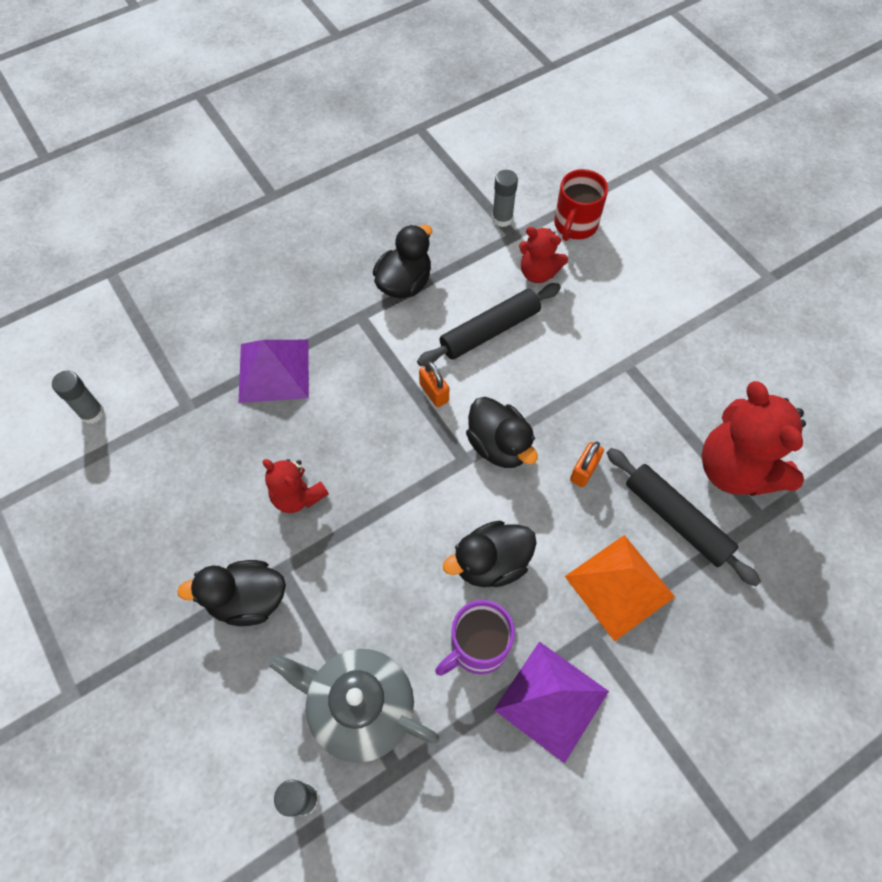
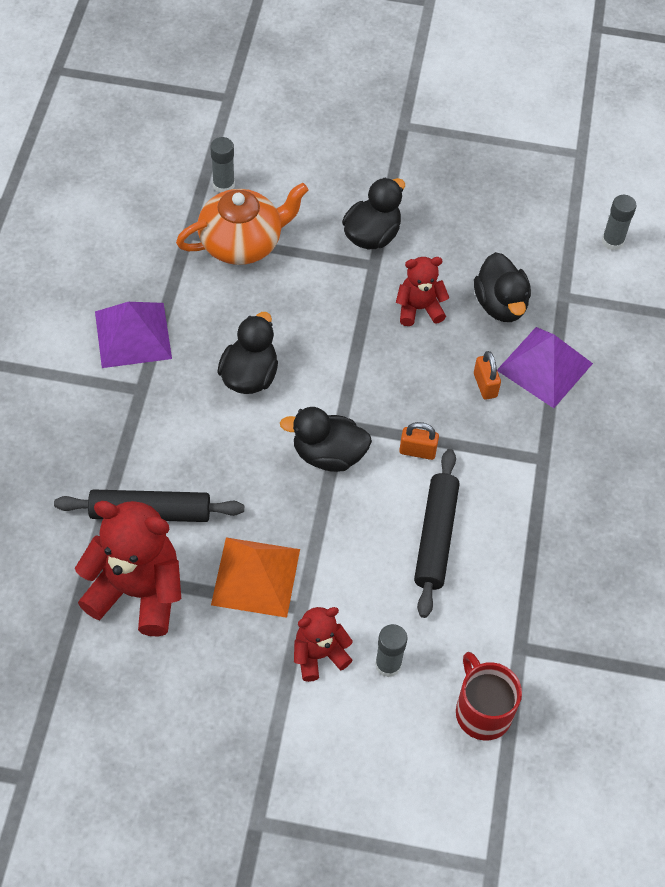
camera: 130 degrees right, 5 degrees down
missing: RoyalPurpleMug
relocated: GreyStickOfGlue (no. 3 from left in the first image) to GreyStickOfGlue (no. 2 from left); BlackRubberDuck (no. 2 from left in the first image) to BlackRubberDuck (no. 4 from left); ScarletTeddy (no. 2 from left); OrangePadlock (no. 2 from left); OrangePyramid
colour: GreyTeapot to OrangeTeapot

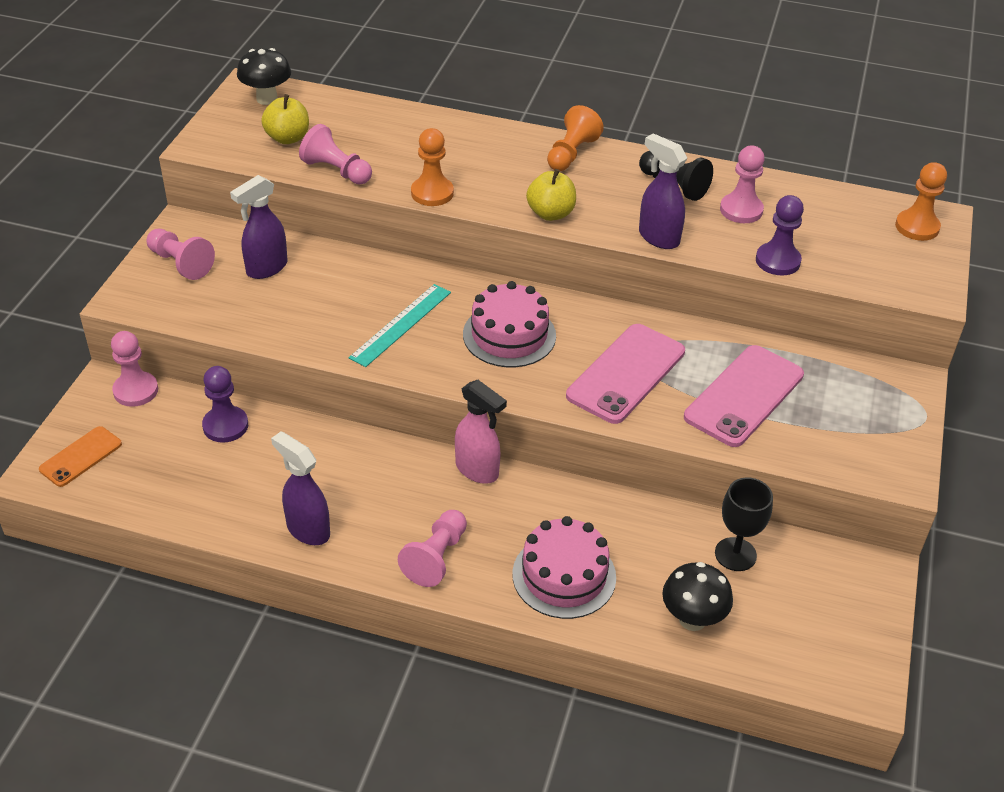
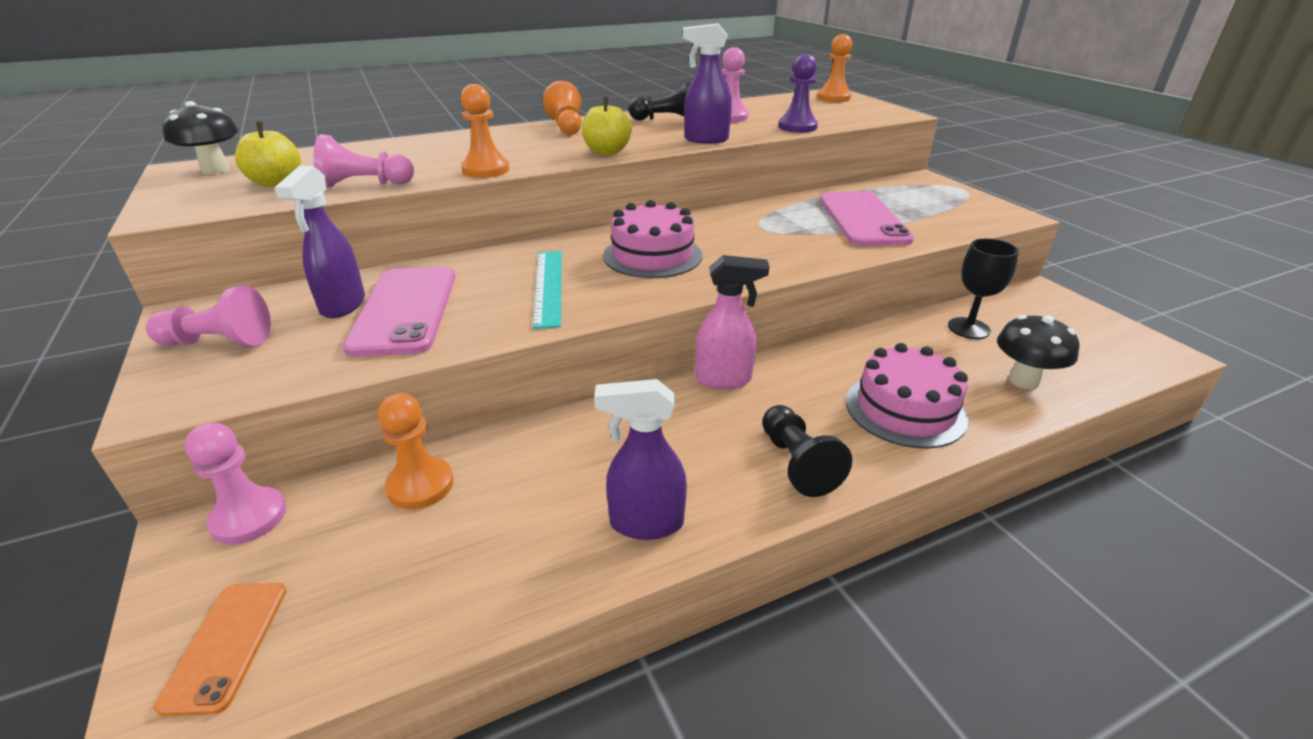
camera: 40 degrees left, 10 degrees down
relocated: RosyPhone (no. 1 from left)
colour: RoyalPurpleChessPawn (no. 1 from left) to OrangeChessPawn (no. 1 from left); RosyChessPawn (no. 4 from left) to BlackChessPawn (no. 2 from left)

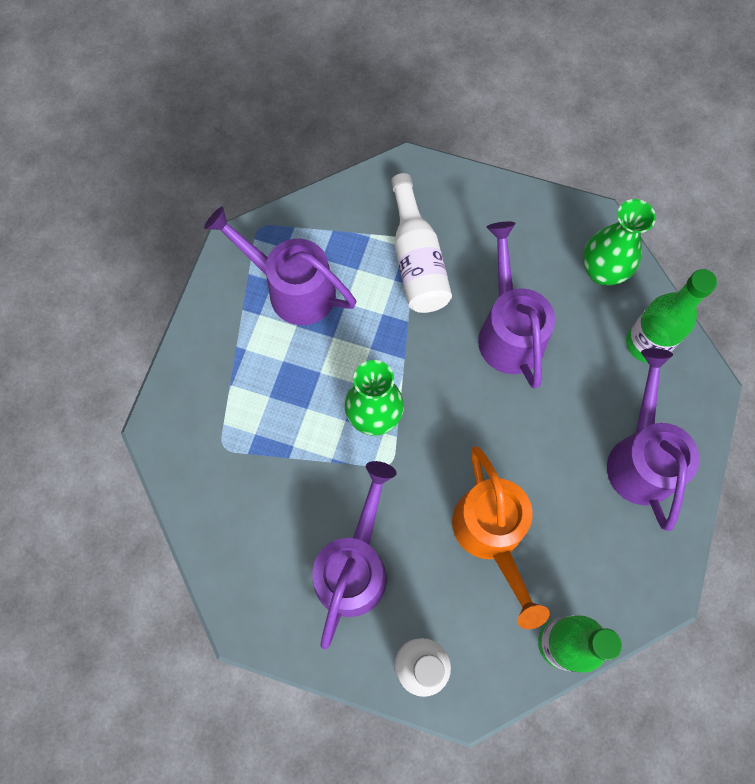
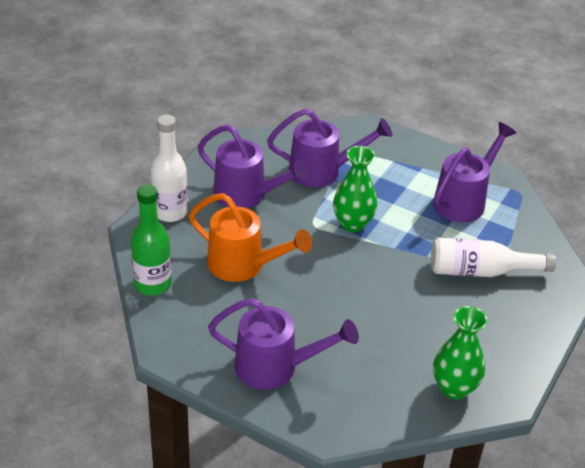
camera: 100 degrees right, 30 degrees down
missing: GreenDrinkBottle (no. 2 from left)
relocated: RoyalPurpleSprinklingCan (no. 3 from left)
spun: OrangeSprinklingCan 150 degrees counterclockwise

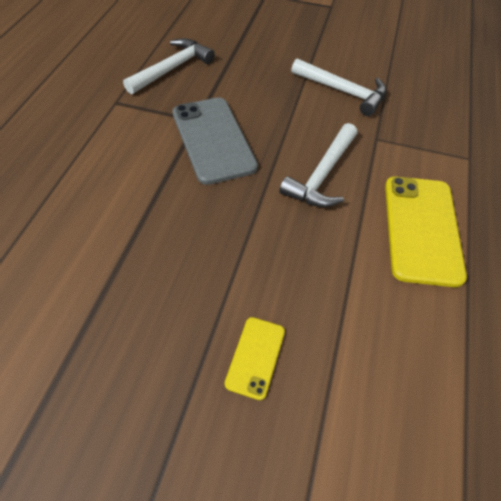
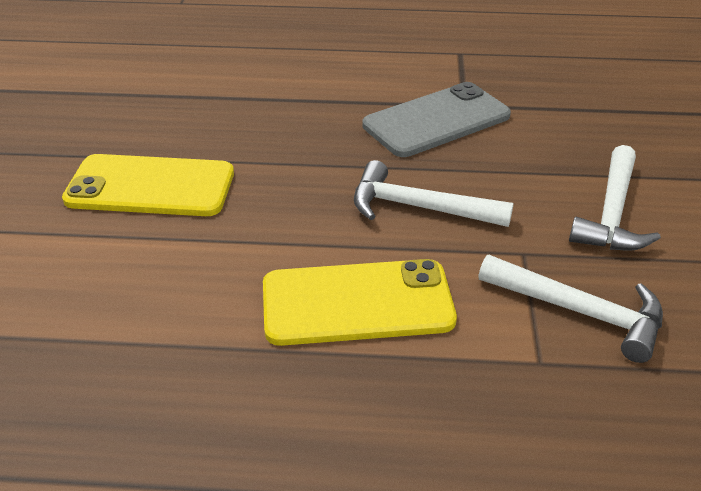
camera: 80 degrees right, 15 degrees down
relocated: SnowWhiteCarpenter'sHammer (no. 1 from left in the first image) to SnowWhiteCarpenter'sHammer (no. 2 from left)
size: BrightYellowPhone (no. 1 from left) x1.97

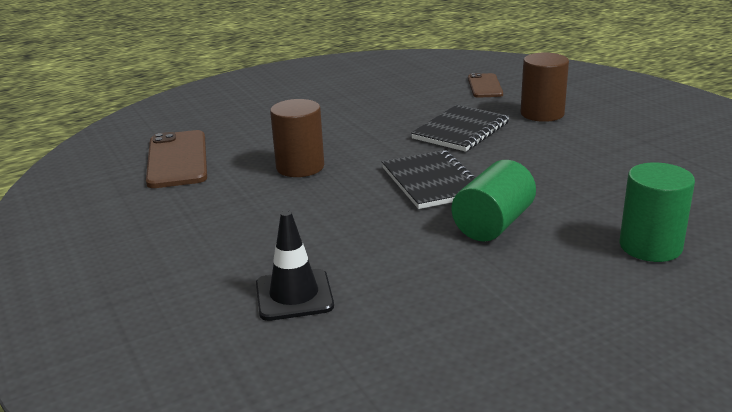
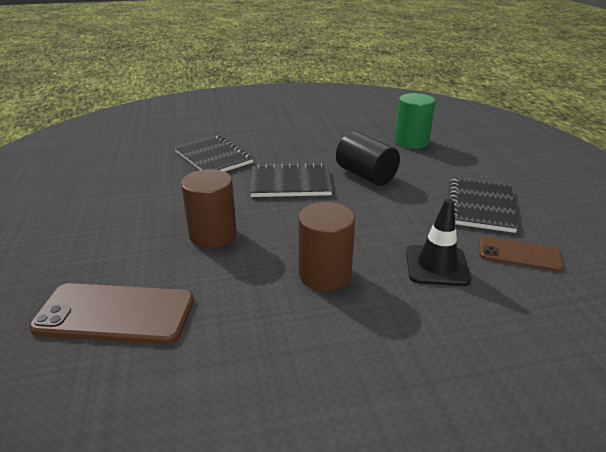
camera: 75 degrees left, 5 degrees up
appeared: BlackExerciseBook (no. 3 from left)
relocated: BrownCylinderShape (no. 2 from left); BrownPhone (no. 2 from left)
colour: GreenCylinderShape (no. 1 from left) to BlackCylinderShape

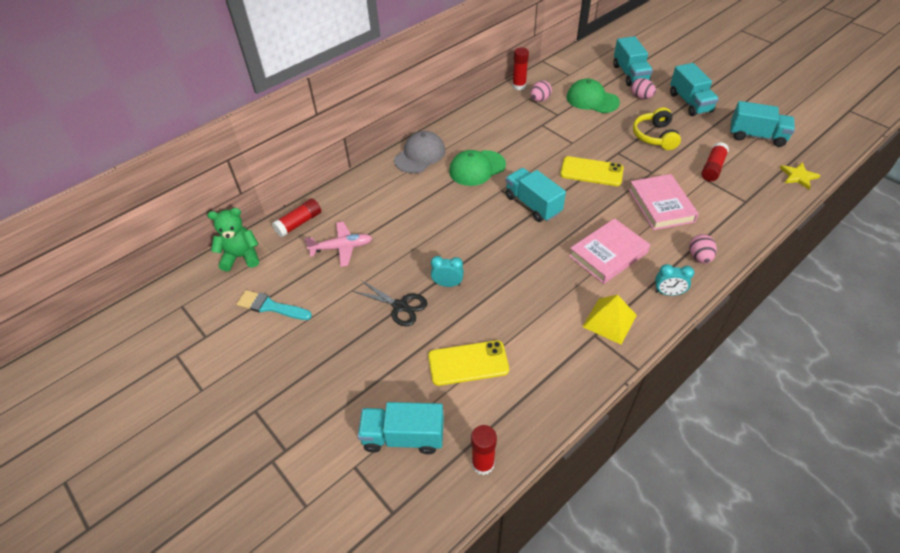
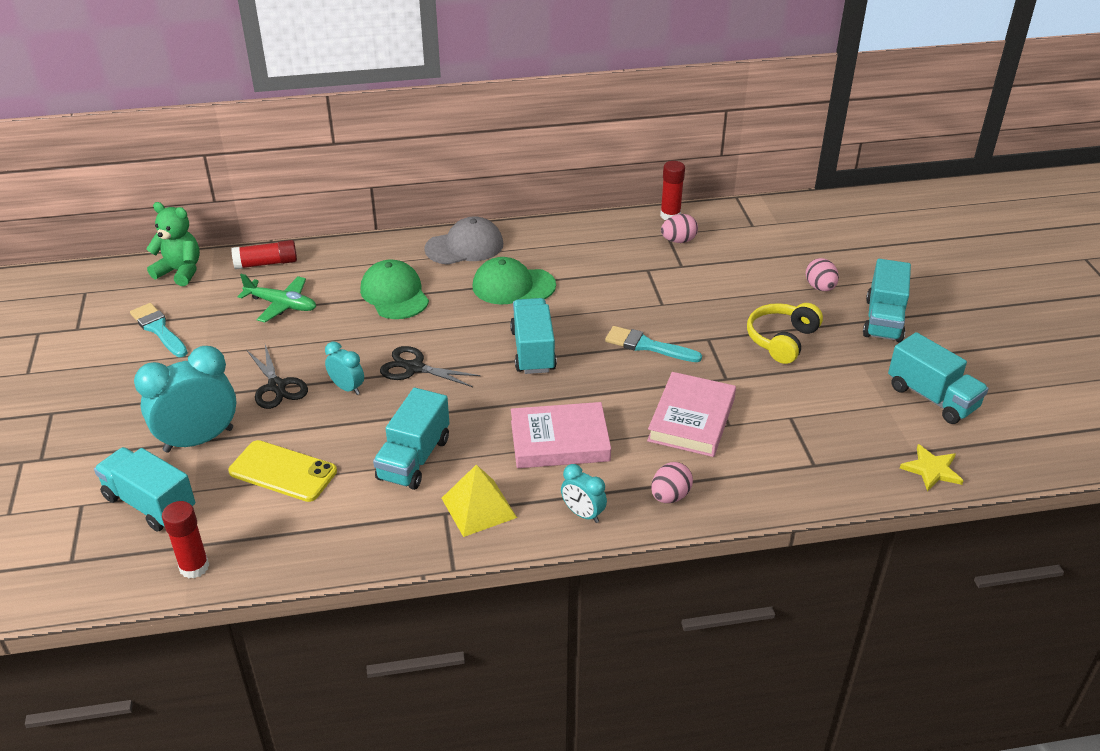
camera: 30 degrees right, 10 degrees down
missing: ScarletStickOfGlue (no. 4 from left)
appeared: AquaBedsideClock (no. 1 from left); BlackPairOfScissors (no. 2 from left)
relocated: AquaToyTruck (no. 3 from left in the first image) to AquaToyTruck (no. 2 from left); GreenCap (no. 2 from left in the first image) to GreenCap (no. 1 from left)
exchanged: BrightYellowPhone (no. 2 from left) to AquaPaintBrush (no. 2 from left)
colour: RosyPlane to GreenPlane

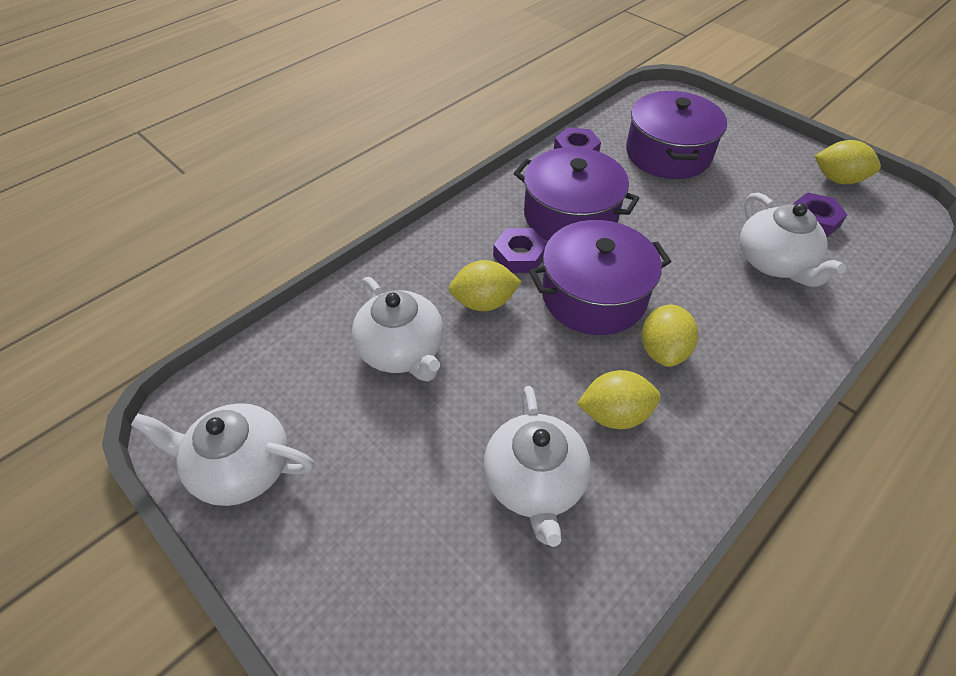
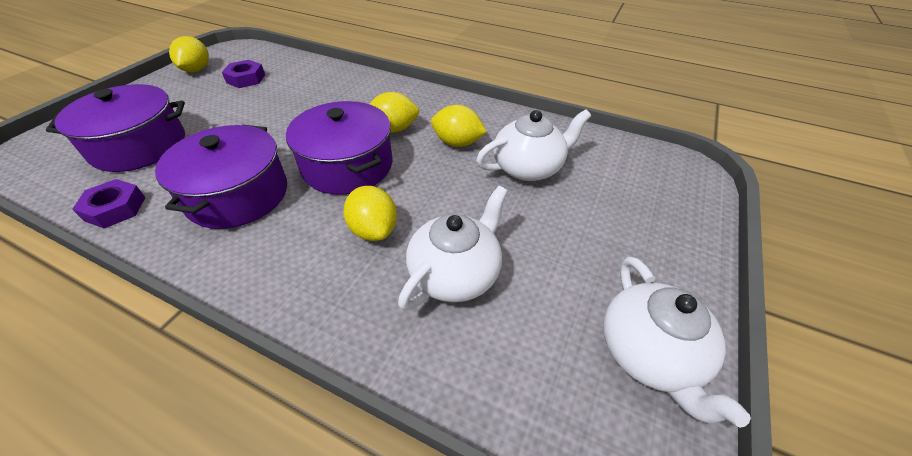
camera: 110 degrees left, 5 degrees down
missing: SnowWhiteTeapot (no. 4 from left); RoyalPurpleHexNut (no. 1 from left)
spun: BrightYellowLemon (no. 2 from left in the first image) 45 degrees counterclockwise

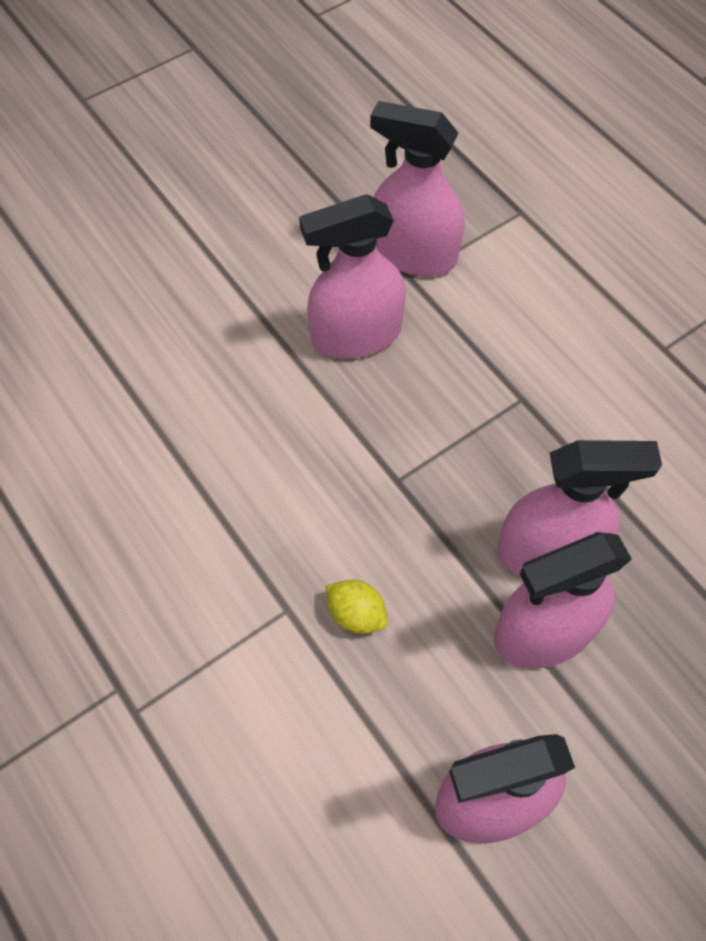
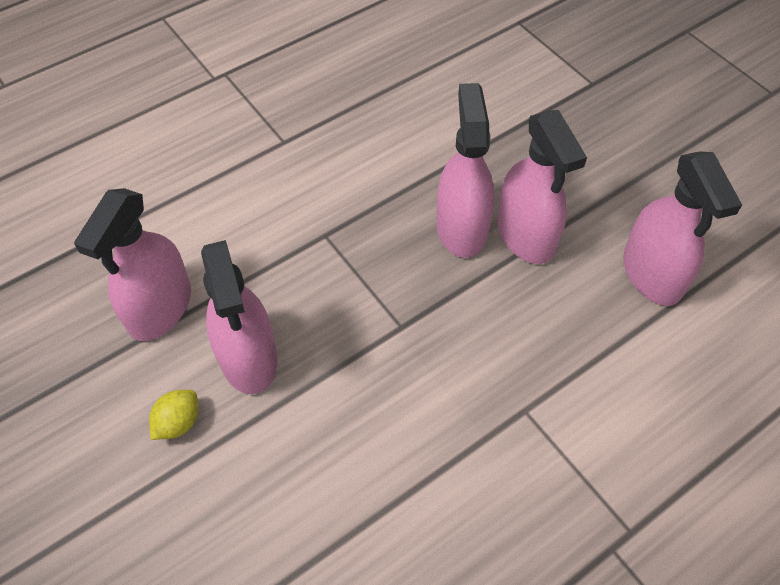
camera: 90 degrees left, 5 degrees down
relocated: BrightYellowLemon

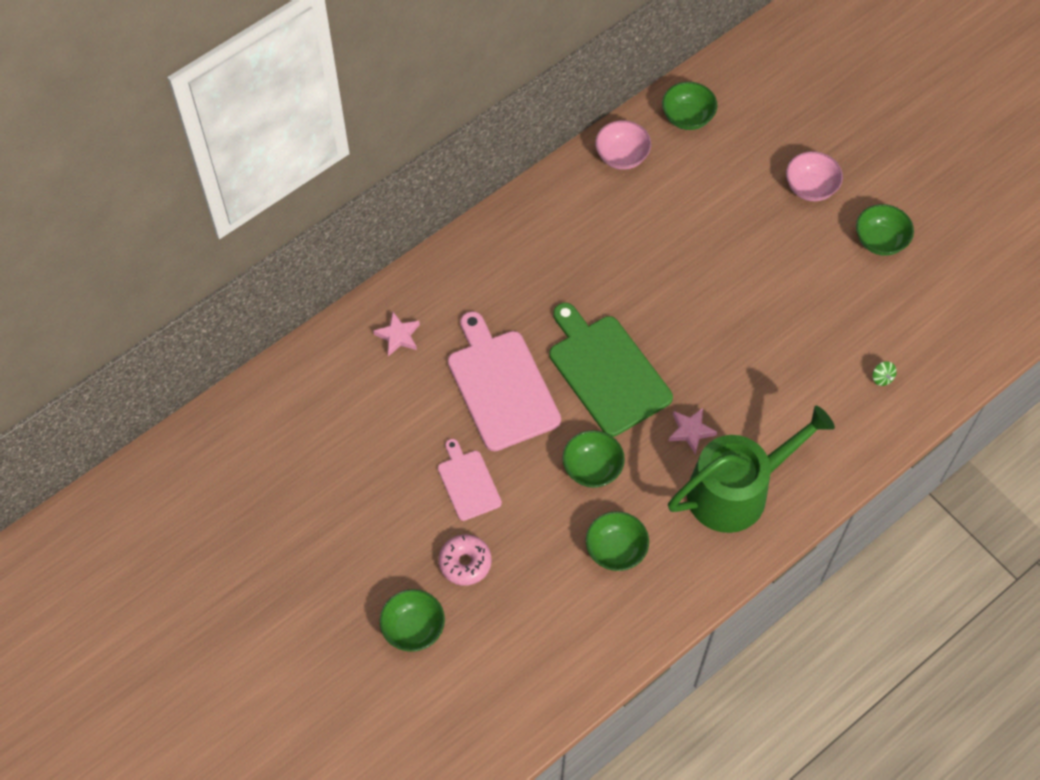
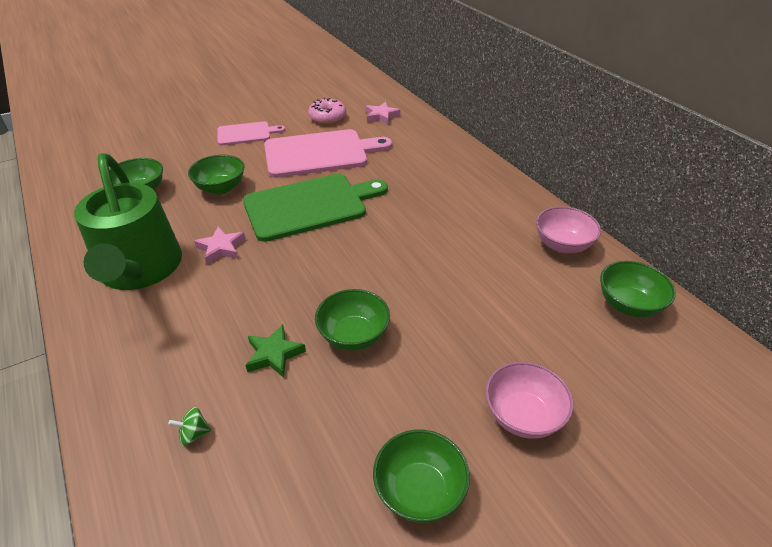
camera: 100 degrees right, 20 degrees down
appeared: GreenFivePointedStar
relocated: RosyDoughnut; GreenBowl (no. 1 from left in the first image) to GreenBowl (no. 3 from left)

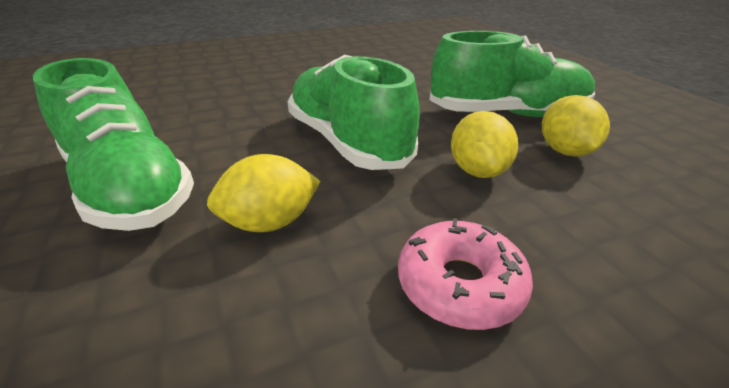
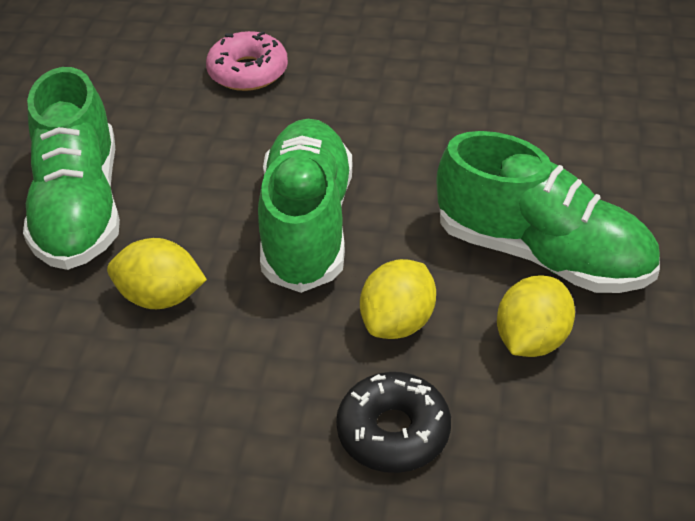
camera: 35 degrees right, 10 degrees up
appeared: BlackDoughnut
relocated: RosyDoughnut

